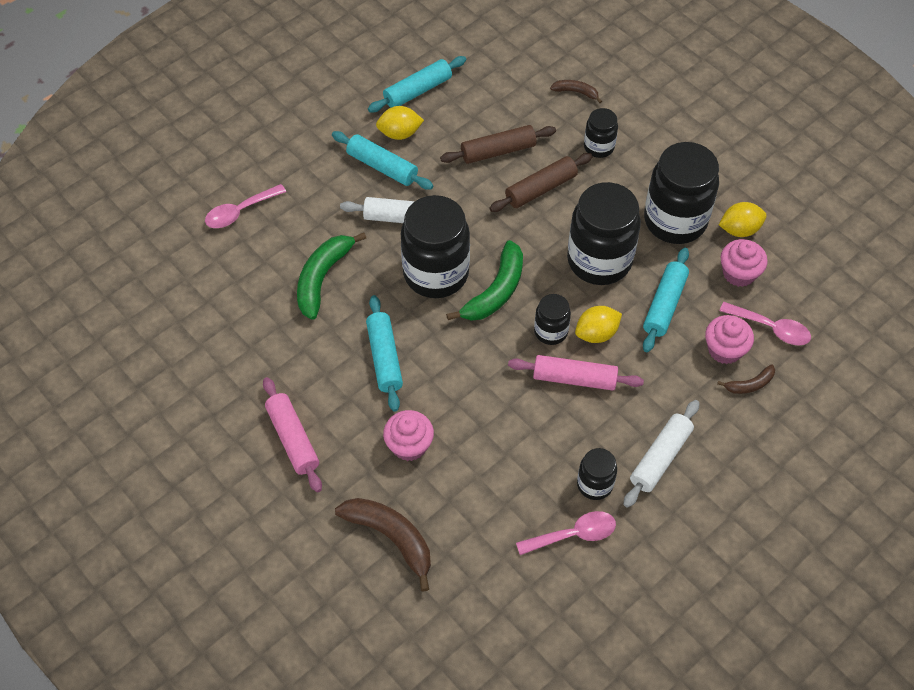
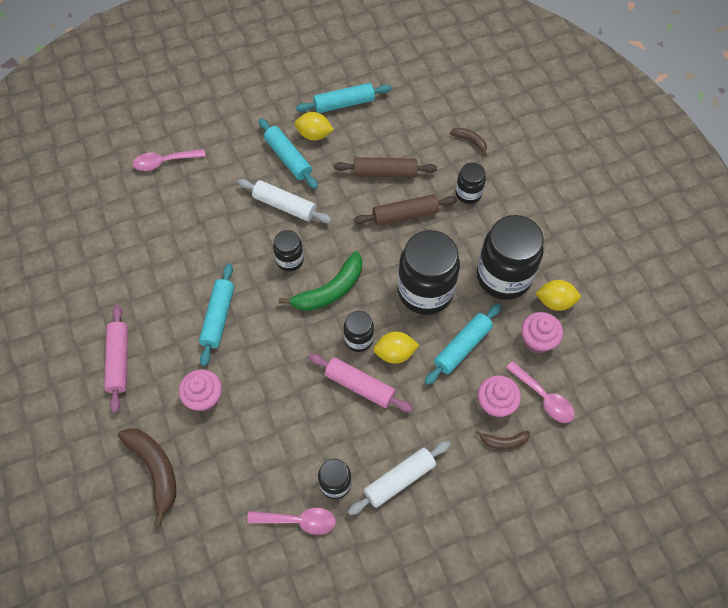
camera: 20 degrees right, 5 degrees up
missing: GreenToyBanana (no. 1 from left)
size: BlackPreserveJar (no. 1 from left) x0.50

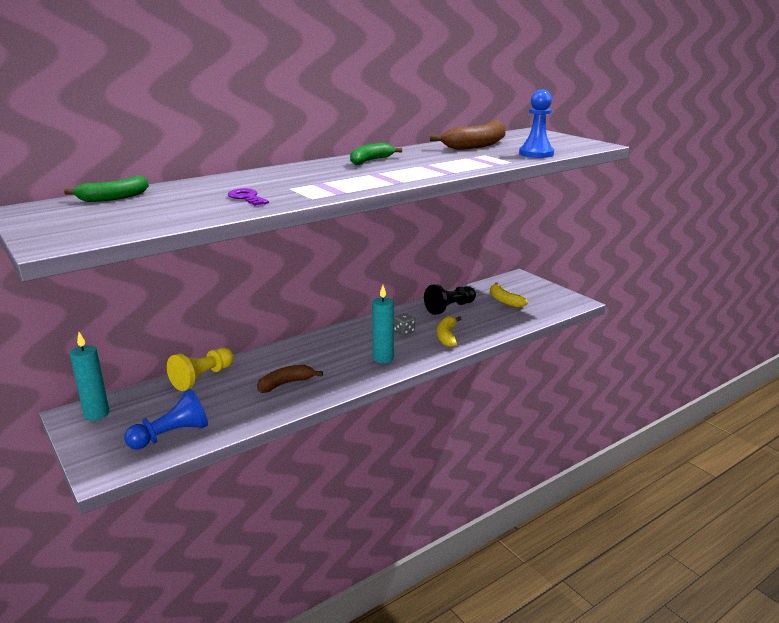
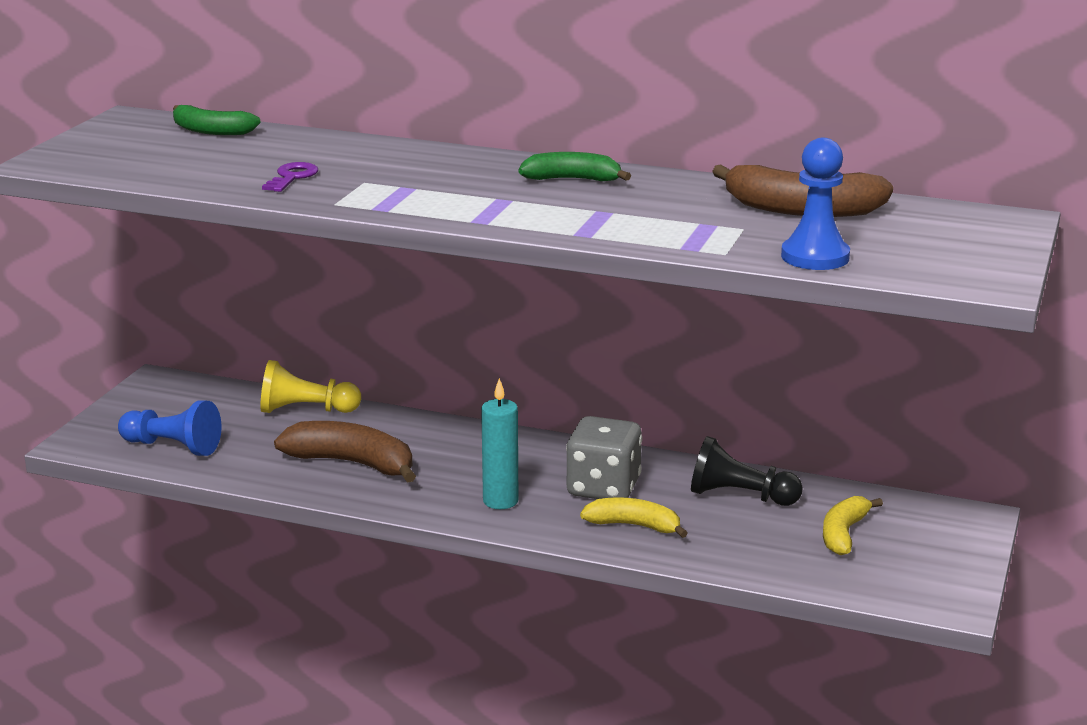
camera: 55 degrees right, 0 degrees up
missing: AquaCandle (no. 1 from left)
spun: BrightYellowToyBanana (no. 1 from left) 45 degrees clockwise
size: GreyGameDie x2.17; BrownToyBanana (no. 1 from left) x1.56

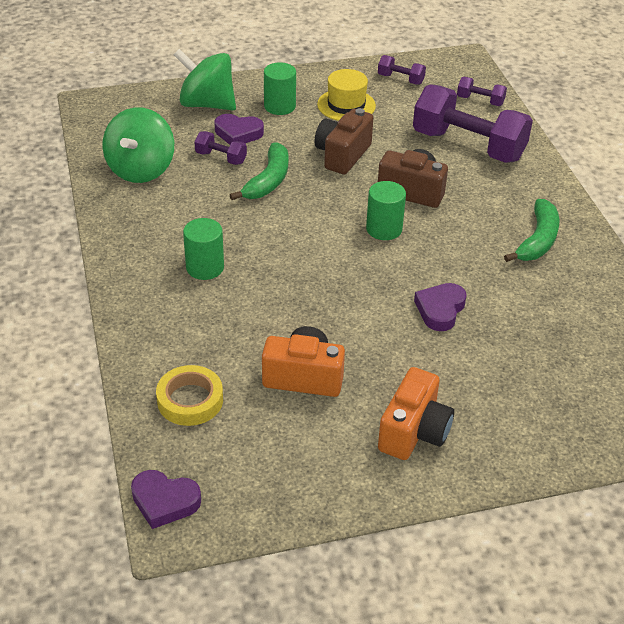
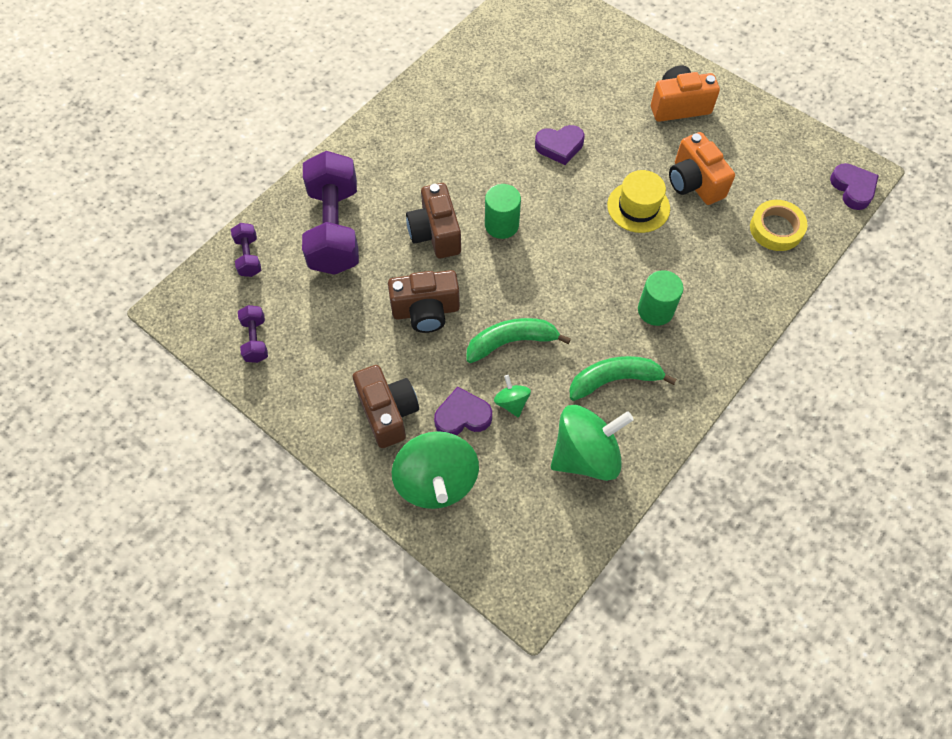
camera: 125 degrees left, 20 degrees up
relocated: BrightYellowTallHat; GreenToyBanana (no. 2 from left)
exchanged: GreenCylinderShape (no. 2 from left) to BrownPhotoCamera (no. 1 from left); RoyalPurpleDumbbell (no. 1 from left) to GreenWhirligig (no. 2 from left)
spun: RoyalPurpleHeartShape (no. 2 from left in the first image) 75 degrees counterclockwise

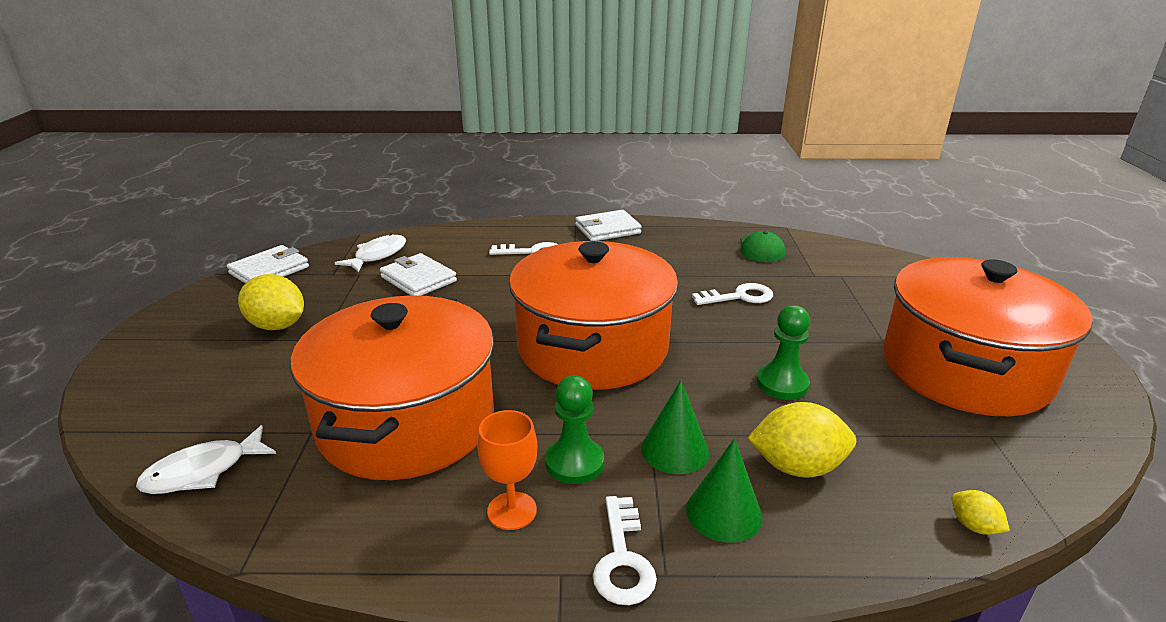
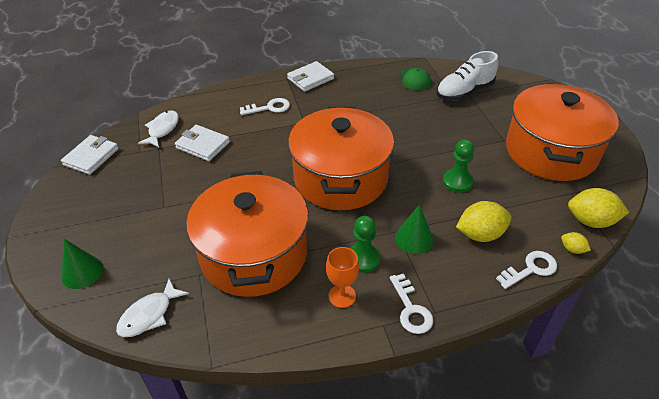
camera: 15 degrees left, 15 degrees up
appeared: SnowWhiteShoe
relocated: BrightYellowLemon (no. 1 from left in the first image) to BrightYellowLemon (no. 3 from left); SnowWhiteLatchkey (no. 3 from left); GreenSolidCone (no. 2 from left in the first image) to GreenSolidCone (no. 1 from left)

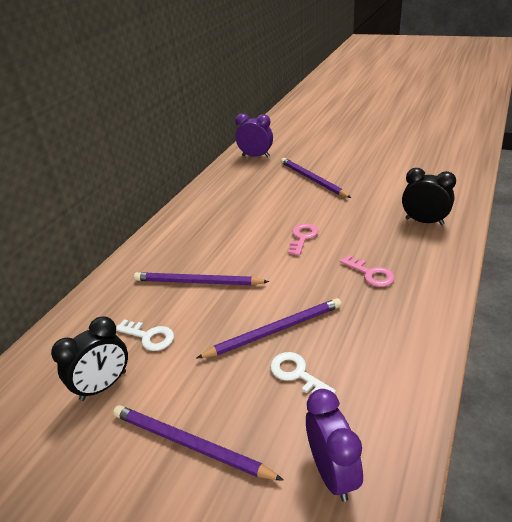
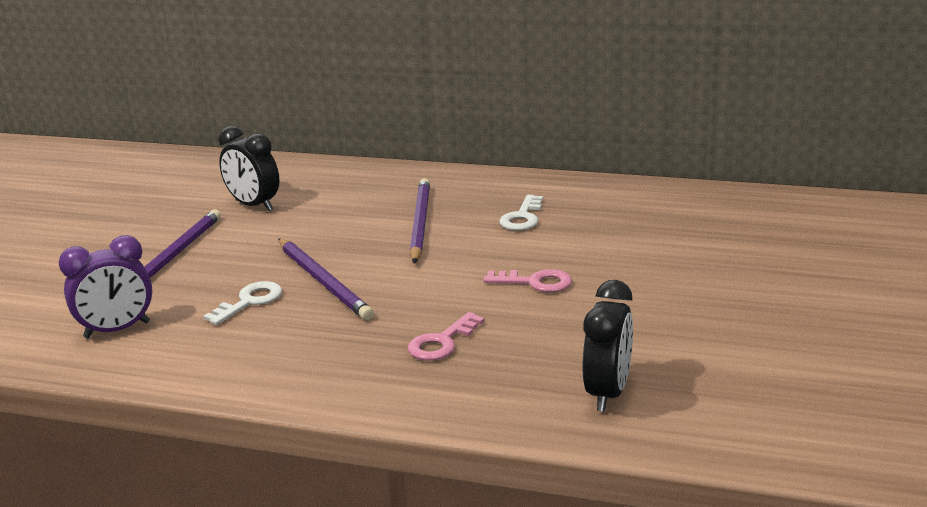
camera: 80 degrees right, 10 degrees down
missing: RoyalPurpleBedsideClock (no. 1 from left); RoyalPurplePencil (no. 4 from left)
relocated: SnowWhiteLatchkey (no. 1 from left in the first image) to SnowWhiteLatchkey (no. 2 from left)

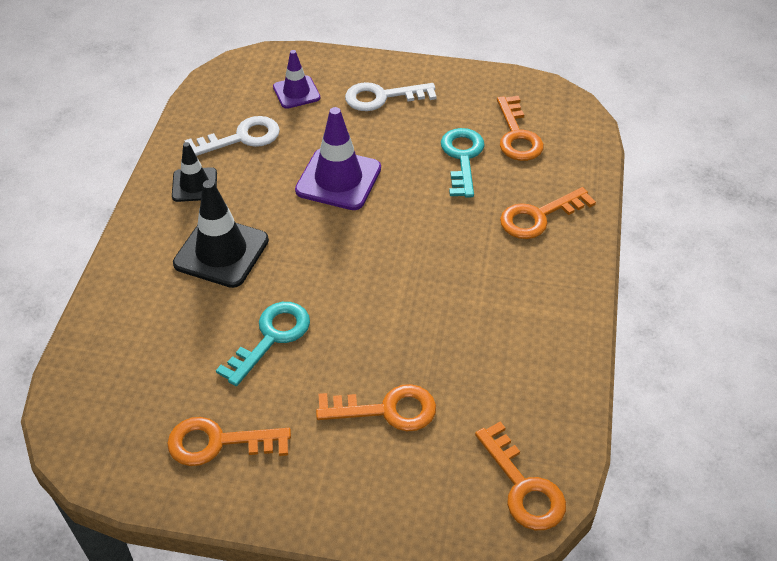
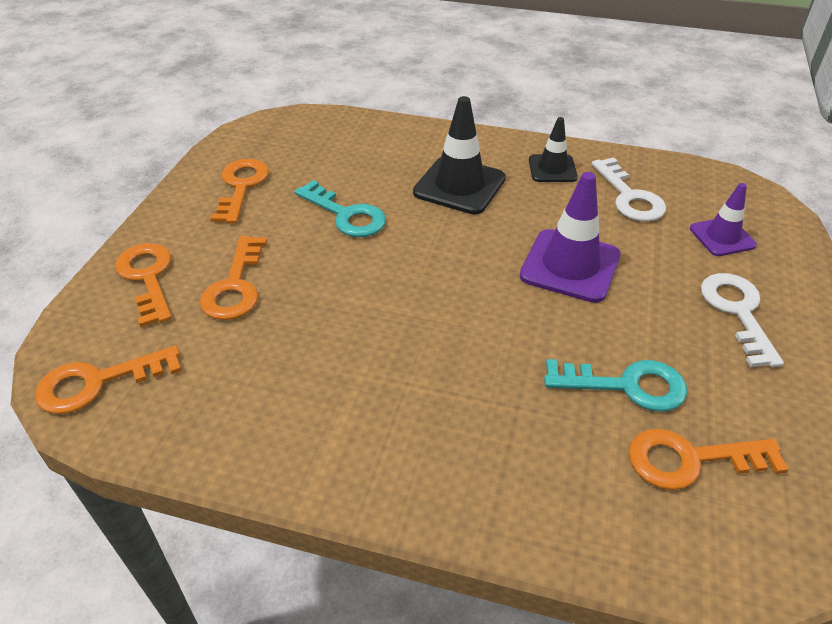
camera: 95 degrees right, 5 degrees down
relocated: OrangeLatchkey (no. 5 from left in the first image) to OrangeLatchkey (no. 2 from left)

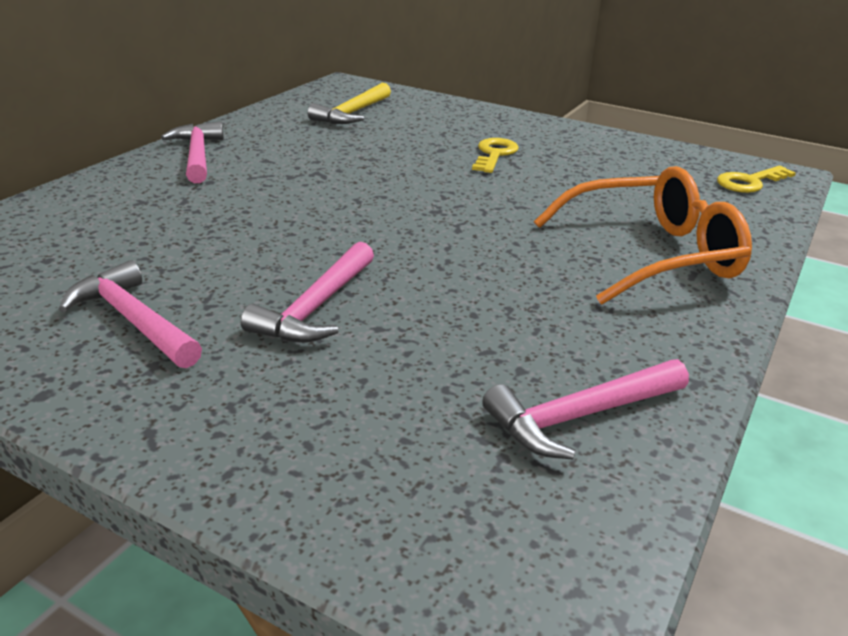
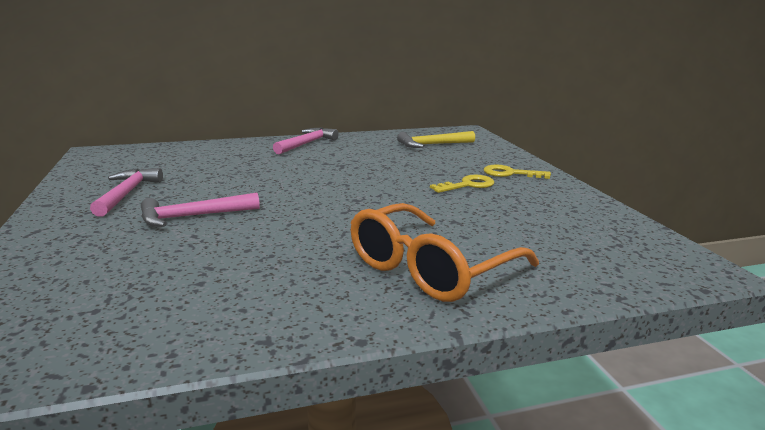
camera: 45 degrees right, 10 degrees down
missing: RosyCarpenter'sHammer (no. 4 from left)
relocated: BrightYellowLatchkey (no. 2 from left)
spun: OrangeSpectacles 105 degrees clockwise

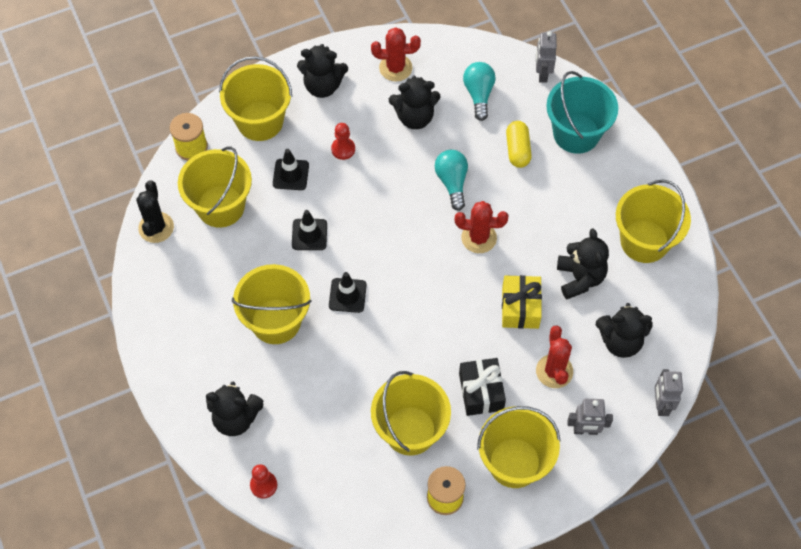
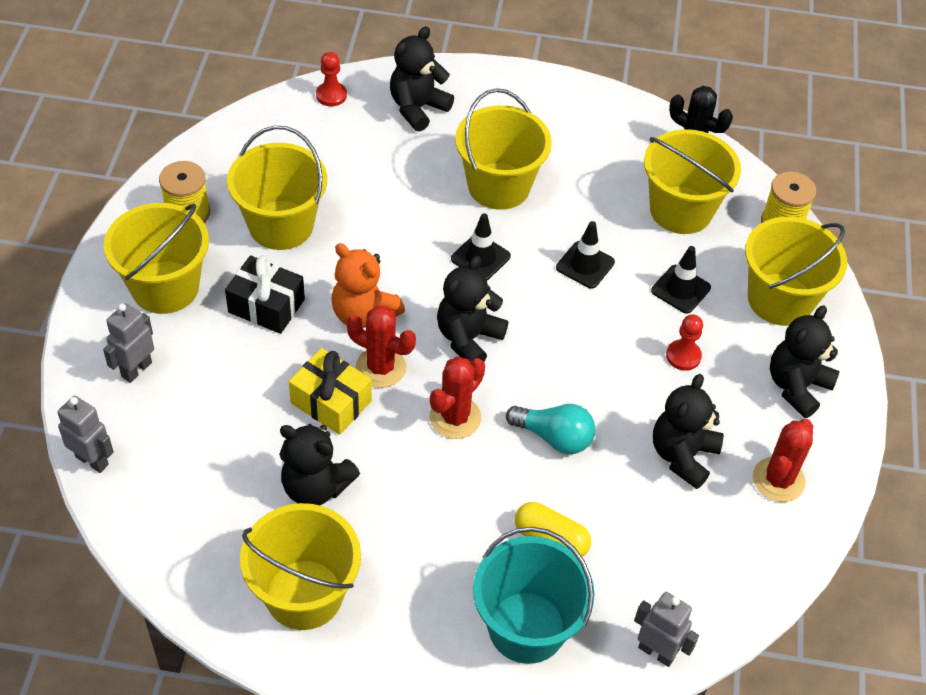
camera: 120 degrees right, 10 degrees down
missing: AquaLightBulb (no. 2 from left)
appeared: OrangeTeddy
relocated: BlackTeddy (no. 5 from left in the first image) to BlackTeddy (no. 3 from left); ScarletPricklyPlant (no. 3 from left in the first image) to ScarletPricklyPlant (no. 1 from left)

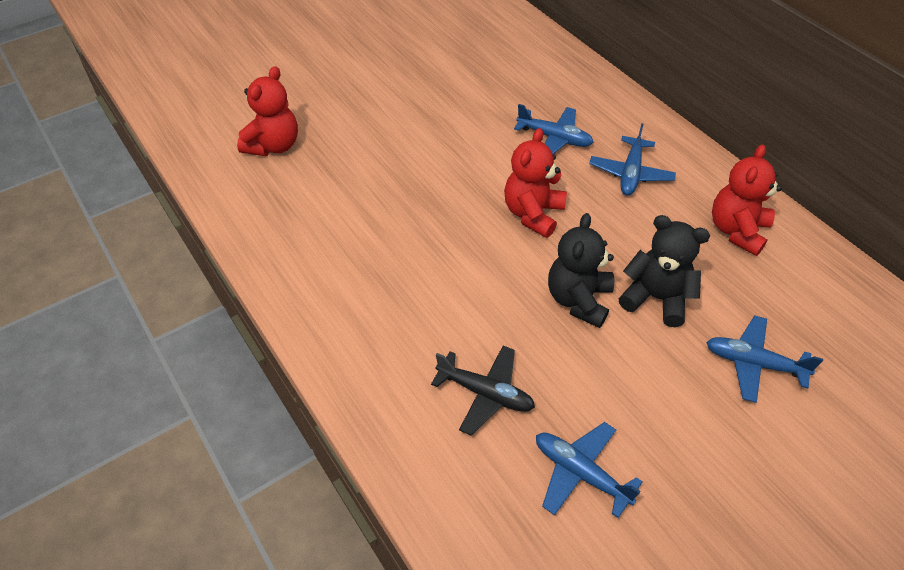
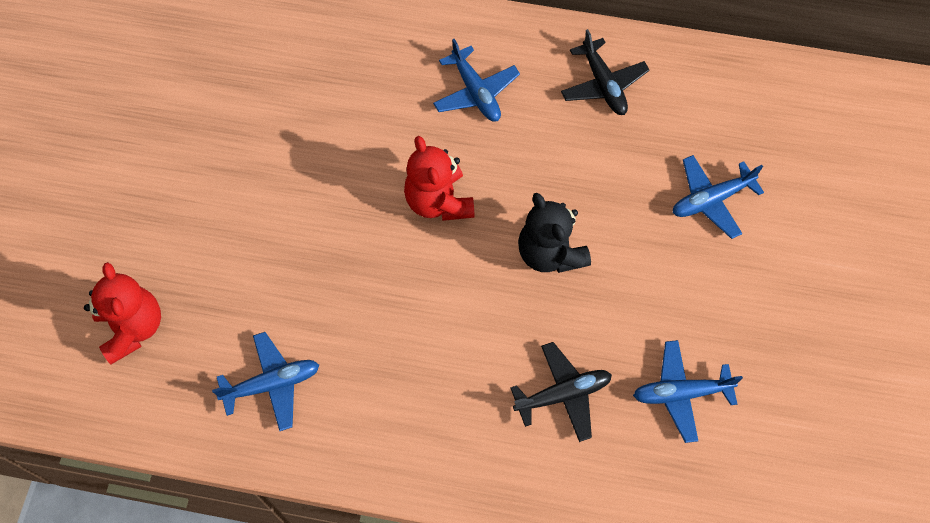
camera: 45 degrees left, 15 degrees up
missing: BlackTeddy (no. 2 from left)
relocated: BluePlane (no. 1 from left)
exchanged: ScarletTeddy (no. 3 from left) to BlackPlane (no. 2 from left)

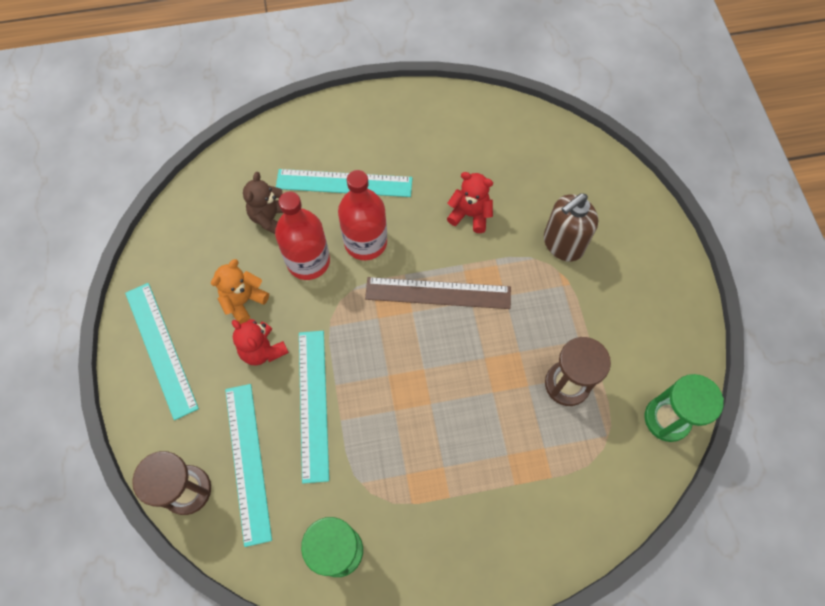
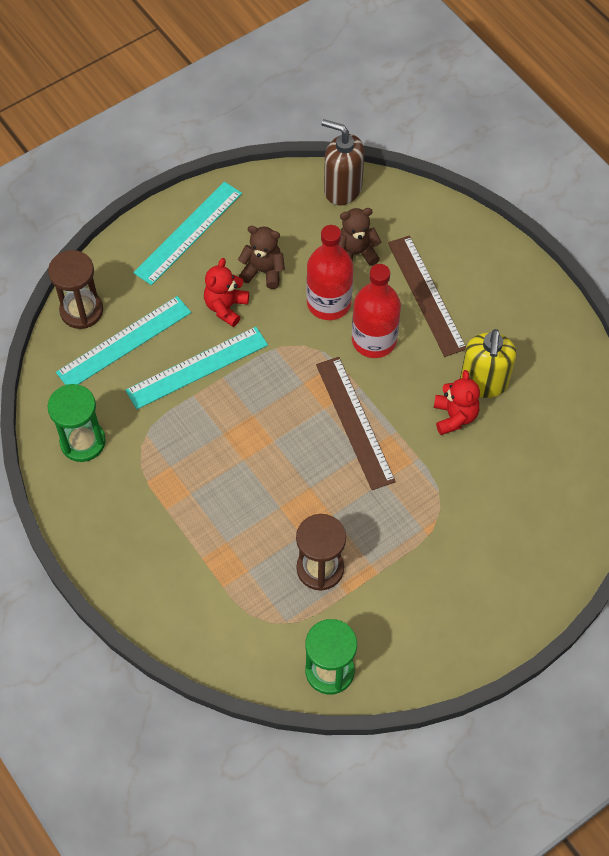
camera: 65 degrees right, 5 degrees down
appeared: BrightYellowSoapDispenser
relocated: BrownSoapDispenser
colour: AquaMeasuringStick (no. 4 from left) to BrownMeasuringStick (no. 2 from left); OrangeTeddy to BrownTeddy (no. 1 from left)

